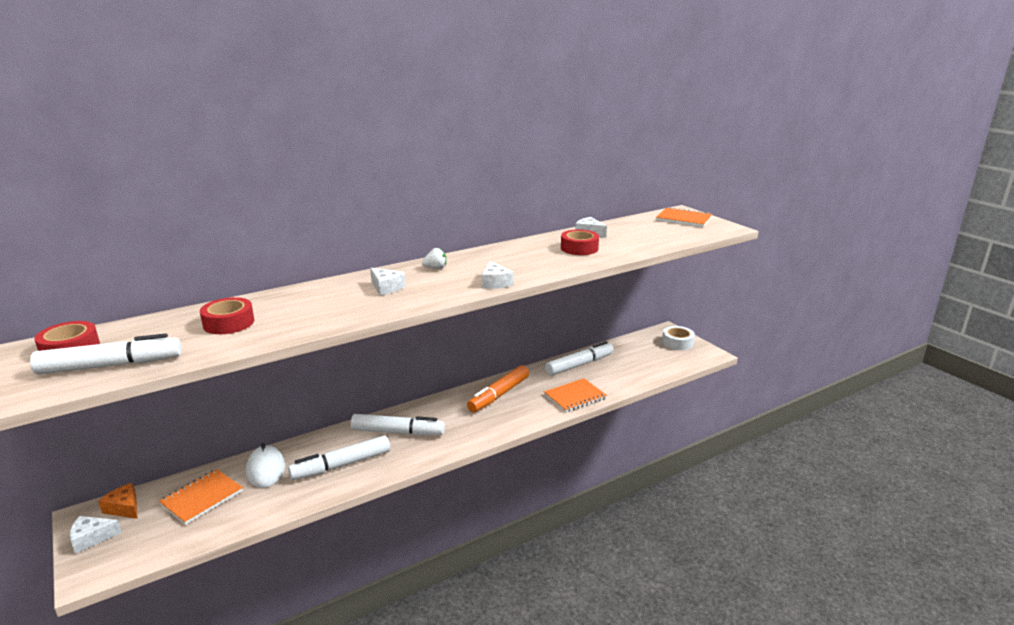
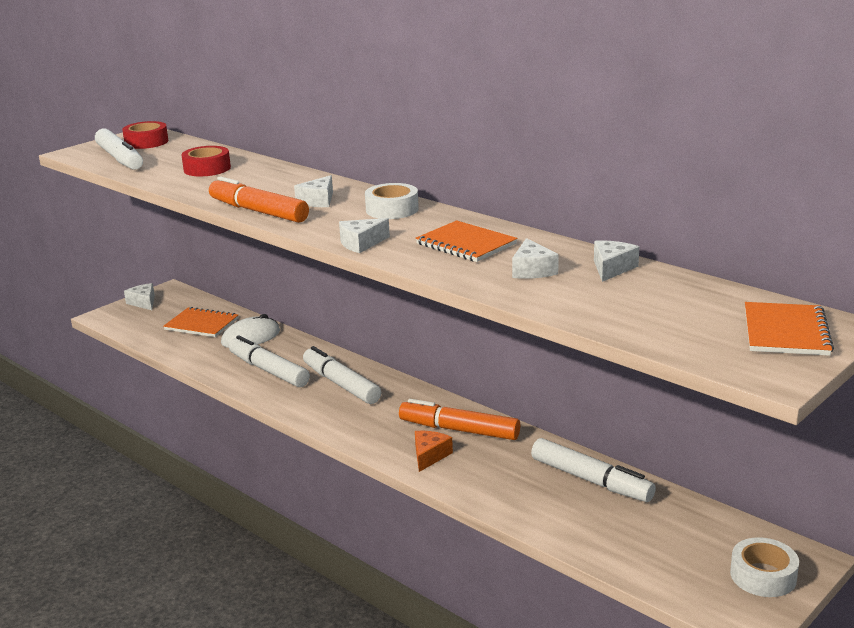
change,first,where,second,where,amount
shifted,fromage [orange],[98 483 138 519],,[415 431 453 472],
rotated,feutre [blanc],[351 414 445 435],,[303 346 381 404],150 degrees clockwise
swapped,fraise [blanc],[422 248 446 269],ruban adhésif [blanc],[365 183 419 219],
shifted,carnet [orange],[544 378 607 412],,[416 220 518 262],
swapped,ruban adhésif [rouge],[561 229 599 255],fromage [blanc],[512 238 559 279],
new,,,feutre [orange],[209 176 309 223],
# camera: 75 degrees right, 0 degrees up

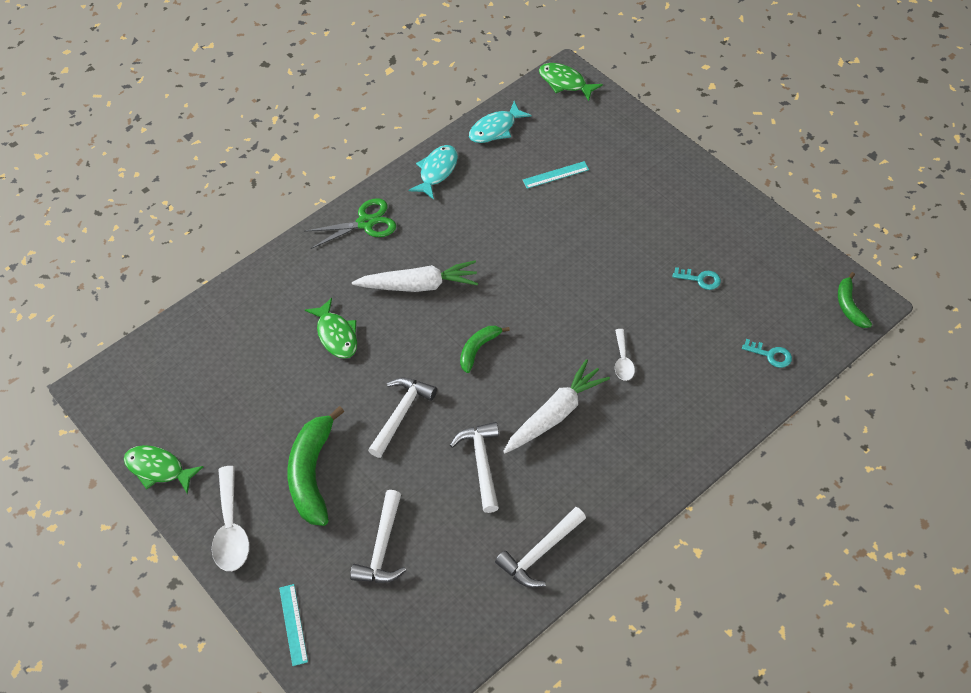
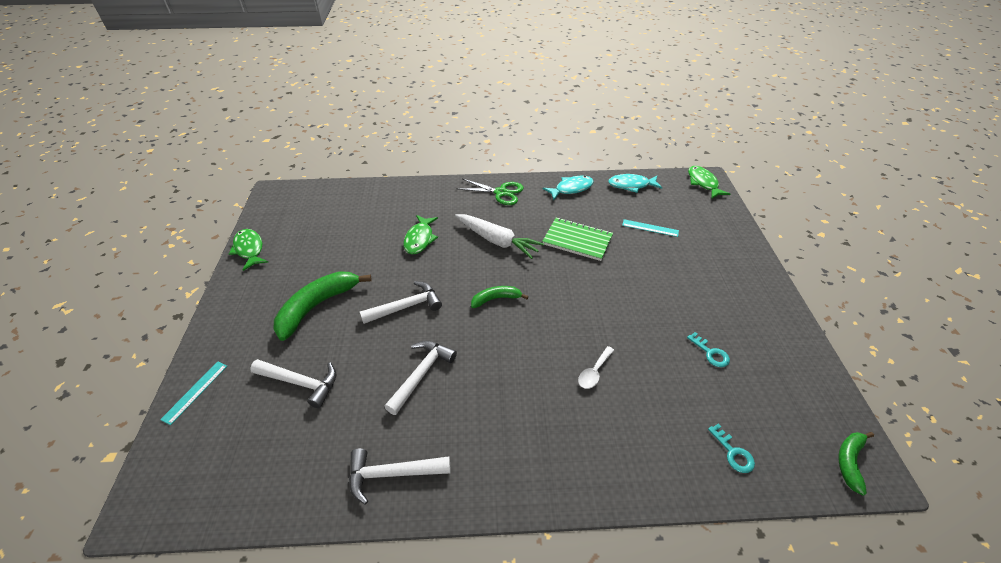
change,first,where,second,where,amount
gone,cuillère [blanc],[212 466 249 571],,,
rotated,marteau [blanc],[350 490 406 583],,[250 359 336 408],120 degrees counterclockwise
gone,carotte [blanc],[503 359 610 453],,,
new,,,carnet [vert],[542 217 613 261],
# camera: 35 degrees right, 10 degrees down

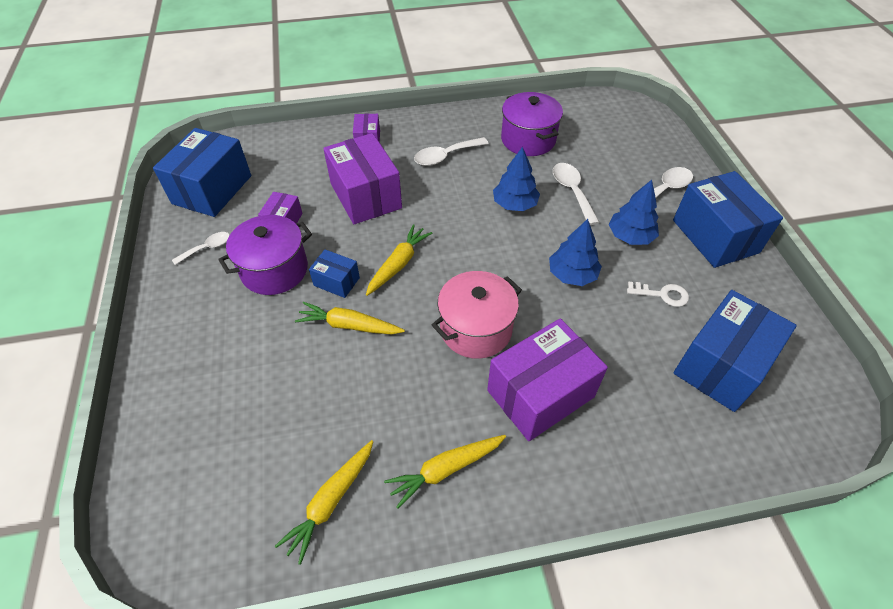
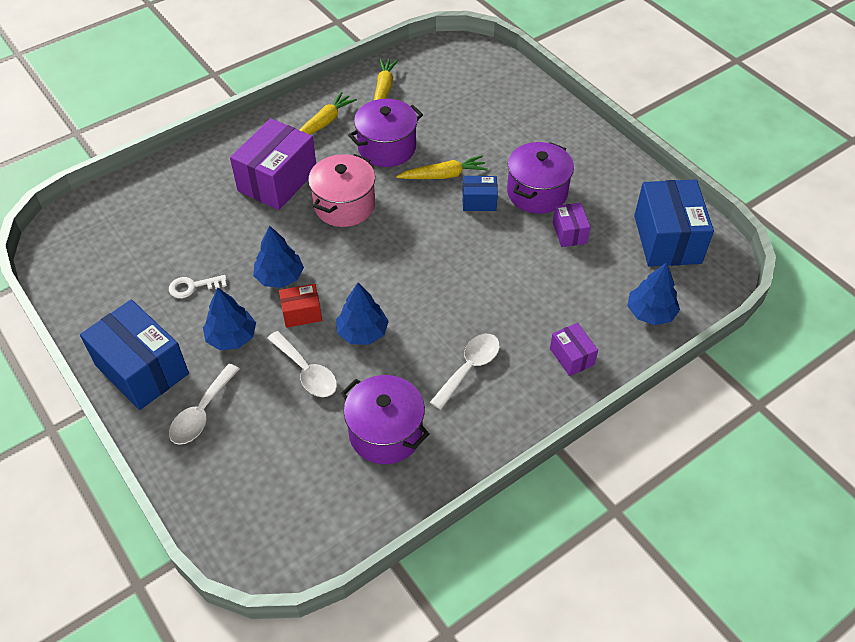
change,first,where,second,where,amount
gone,cuillère [blanc],[172 232 230 265],,,
gone,boîte [violet],[323 133 402 224],,,
gone,carotte [jaune],[366 224 432 296],,,
gone,boîte [bleu],[673 290 797 412],,,
new,,,boîte [rouge],[279 284 322 328],
new,,,marmite [violet],[348 99 423 167],
new,,,arbre [bleu],[627 262 680 325],
# camera: 155 degrees right, 0 degrees up

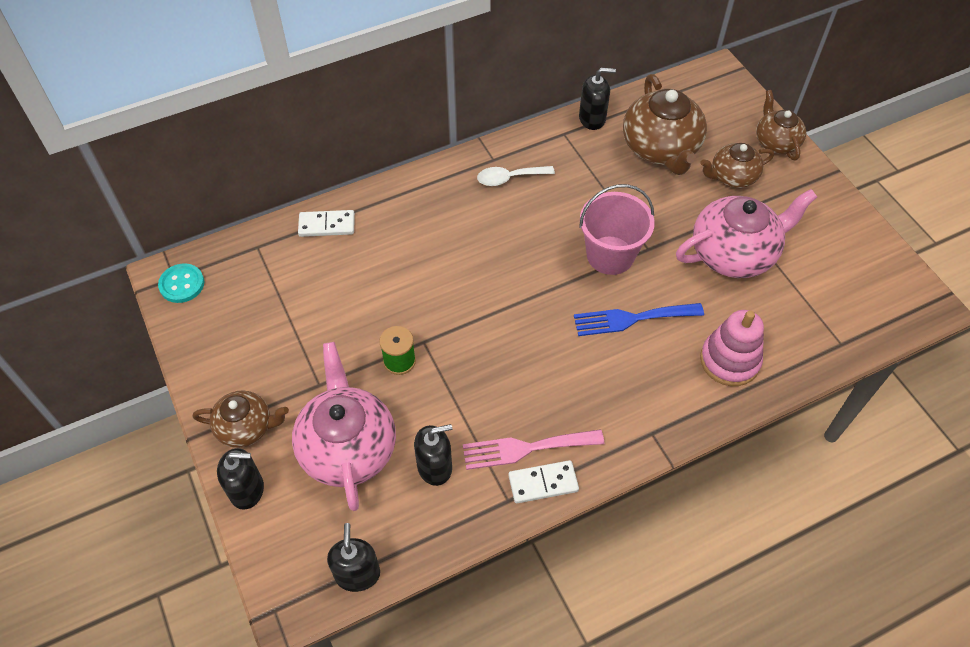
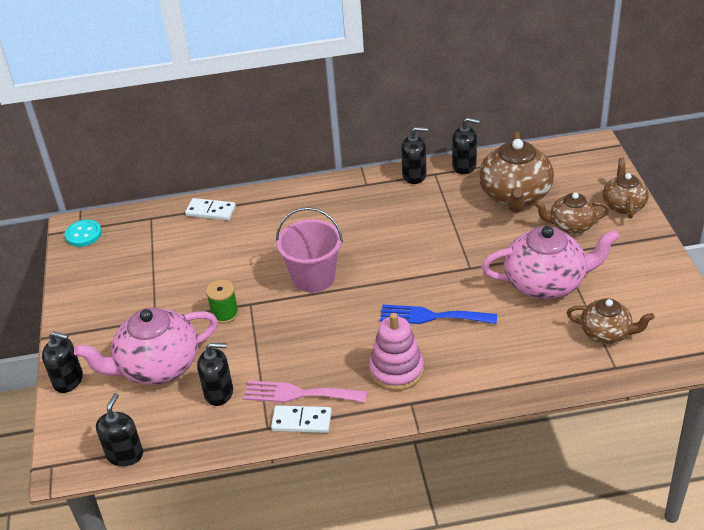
change,first,where,second,where,amount
shifted,théière [marron],[193 390 289 448],,[567 298 655 344],
rotated,théière [rose],[292 342 396 511],,[74 308 218 385],120 degrees counterclockwise
gone,cuillère [blanc],[477 166 555 186],,,
shifted,seau [rose],[579 184 655 275],,[276 207 343 293],
shifted,jouet à empiler [rose],[700 310 764 386],,[369 313 424 391],
new,,,distributeur de savon [noir],[401 127 428 184],
# camera: 20 degrees right, 15 degrees down

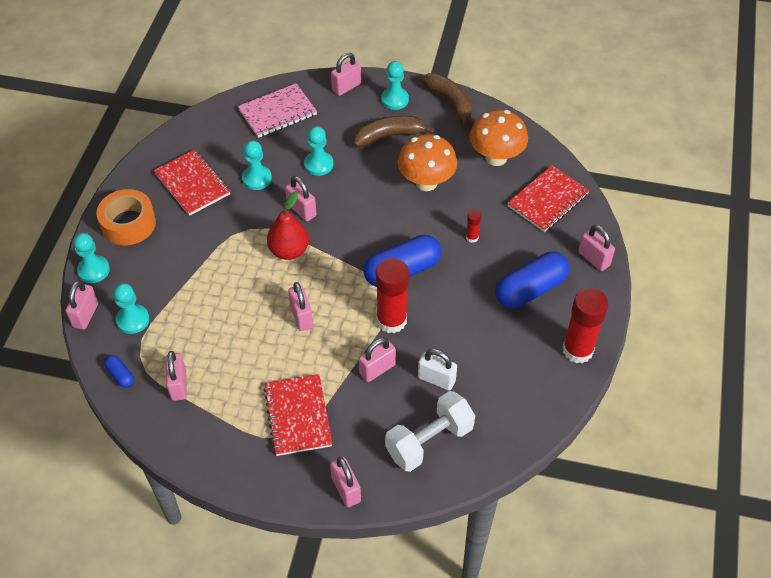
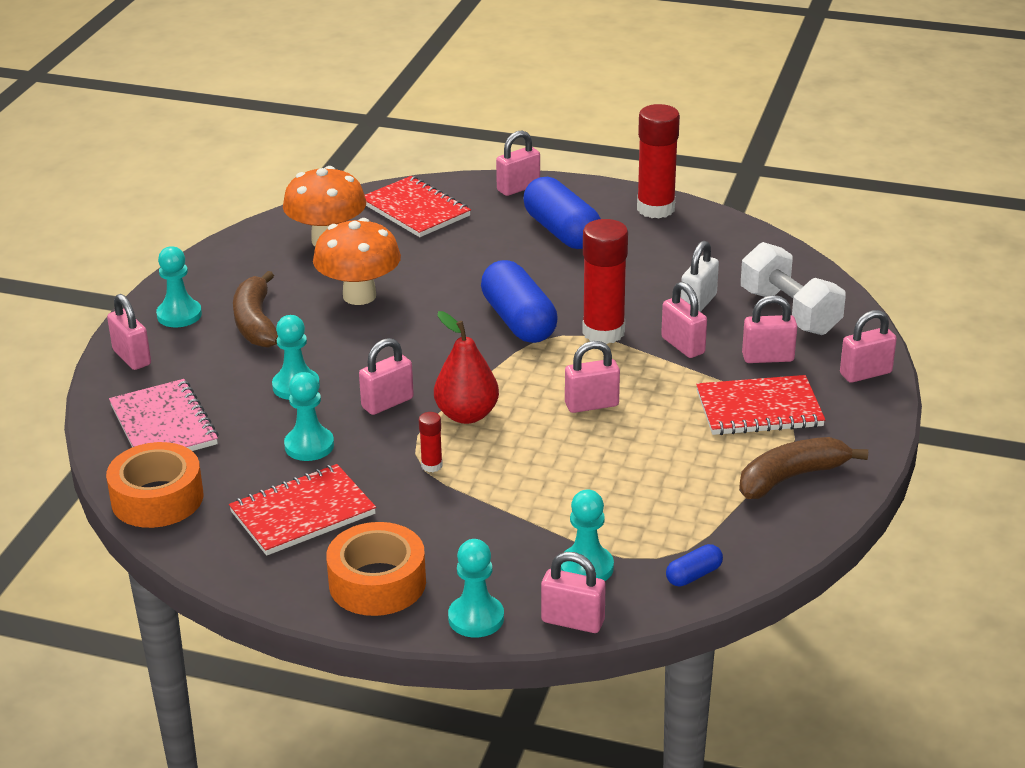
change,first,where,second,where,amount
shifted,cadenas [rose],[166 351 187 401],,[742 295 797 363],
shifted,banane [marron],[420 73 472 128],,[739 437 868 499],
shifted,bâton de colle [rouge],[466 210 481 243],,[419 412 443 472],
new,,,ruban adhésif [orange],[106 442 203 528],
# camera: 85 degrees left, 20 degrees down

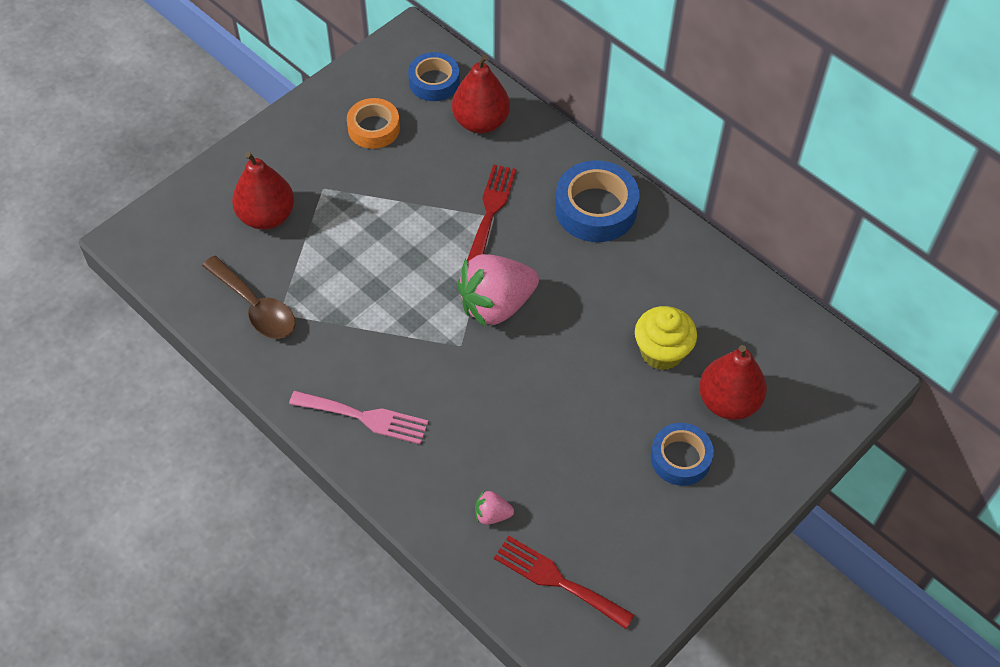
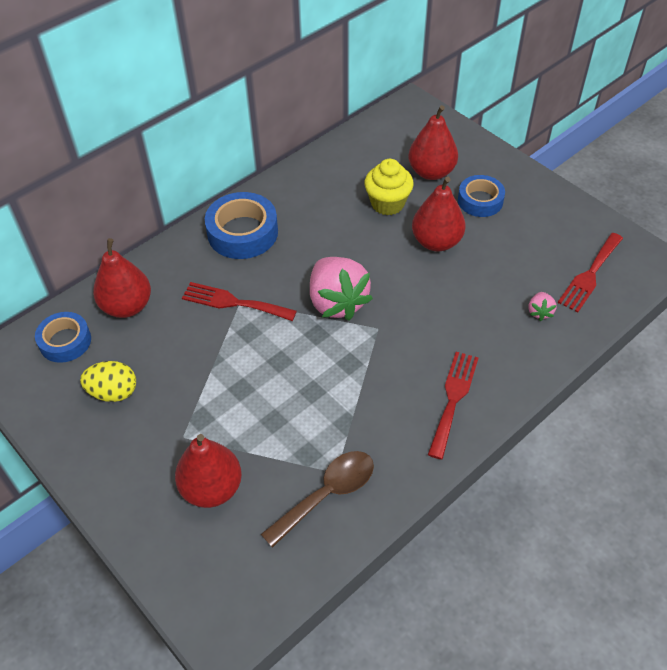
change,first,where,second,where,amount
repainted,fourchette [rose],[289 391 428 444],fourchette [rouge],[428 352 479 459],
swapped,ruban adhésif [orange],[347 98 400 149],œuf [jaune],[80 361 136 402],
new,,,poire [rouge],[412 177 465 252],
# camera: 85 degrees left, 5 degrees down

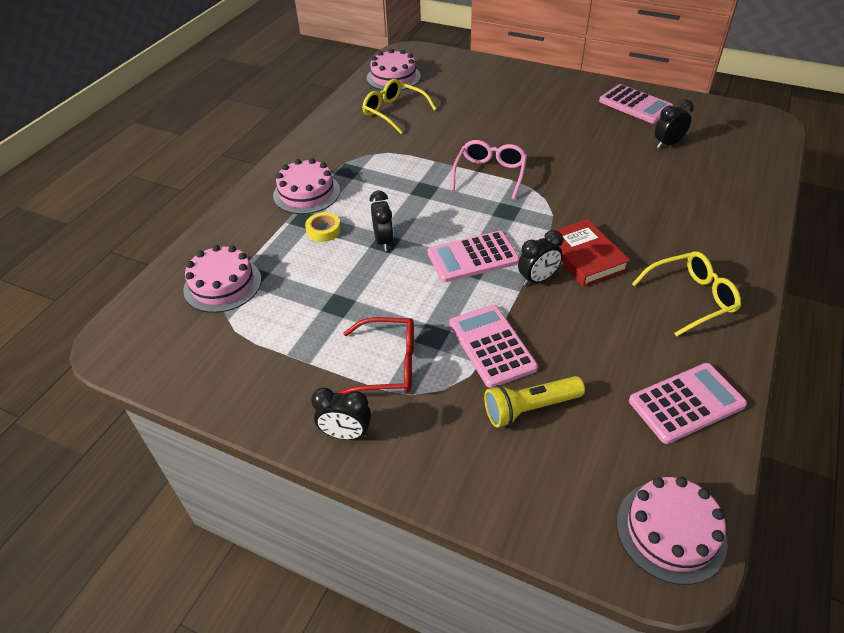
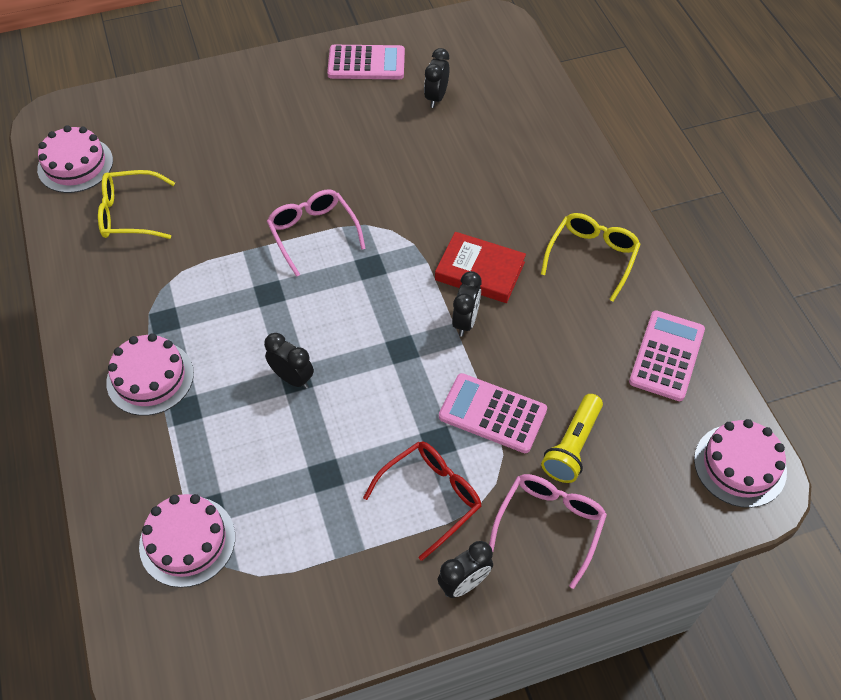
change,first,where,second,where,amount
gone,ruban adhésif [jaune],[305 212 341 242],,,
gone,calculatrice [rose],[428 231 520 282],,,
new,,,lunettes [rose],[489 474 607 589],
# camera: 45 degrees left, 10 degrees up

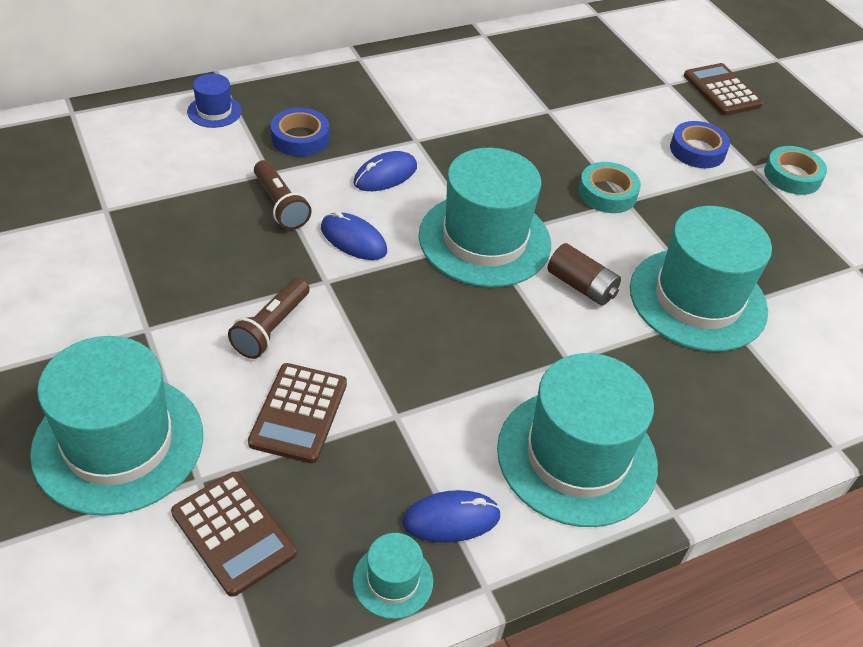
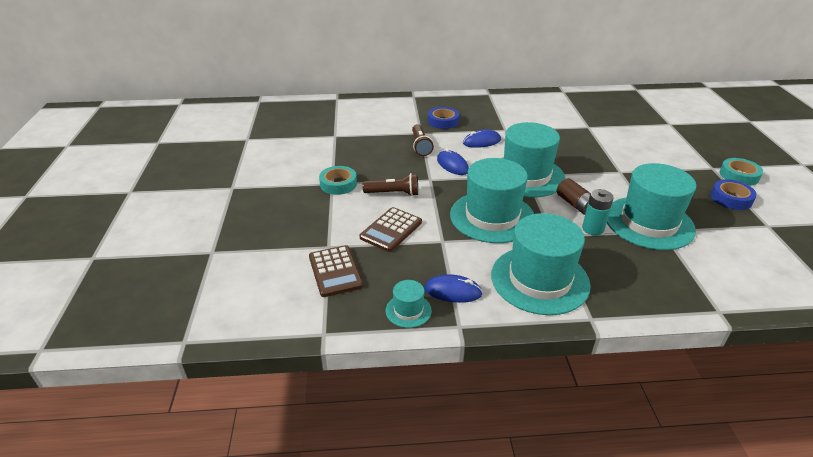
change,first,where,second,where,amount
shifted,chapeau [turquoise],[30 336 203 516],,[450 158 534 243],
gone,chapeau [bleu],[187 74 242 128],,,
rotated,lampe de poche [marron],[228 277 310 359],,[363 173 418 196],135 degrees counterclockwise
shifted,ruban adhésif [turquoise],[578 162 641 213],,[319 166 357 195],
shifted,ruban adhésif [bleu],[670 121 730 168],,[711 179 757 210],
gone,calculatrice [marron],[684 63 763 116],,,
new,,,pile [turquoise],[582 189 614 236],
# camera: 25 degrees right, 10 degrees down

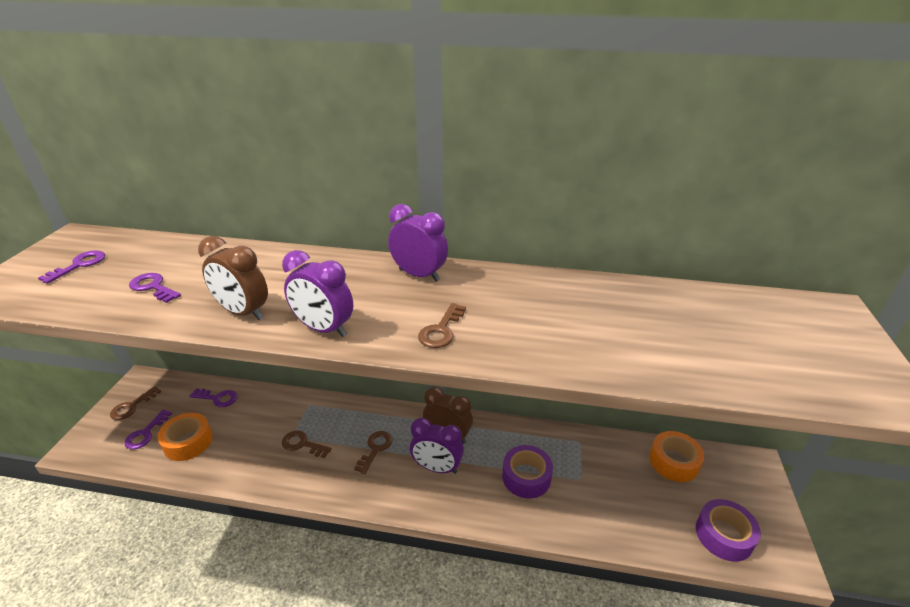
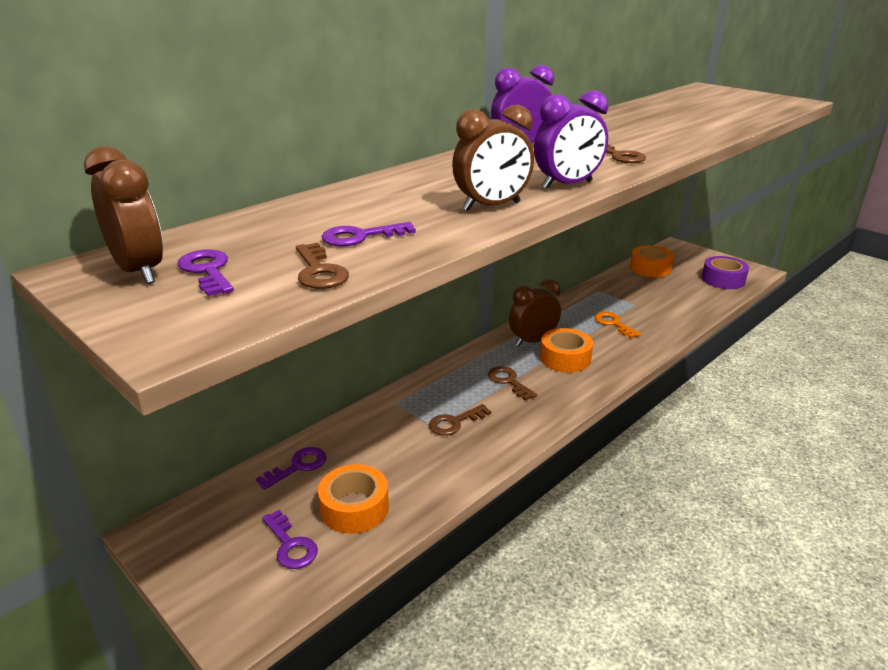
change,first,where,second,where,amount
shifted,clé [marron],[110 386 161 420],,[296 243 349 289],
swapped,réveil [violet],[410 418 464 474],ruban adhésif [orange],[540 328 593 372],
swapped,ruban adhésif [violet],[502 445 553 499],clé [orange],[595 312 641 338],
new,,,réveil [marron],[84 146 163 284],
# camera: 55 degrees left, 5 degrees down

